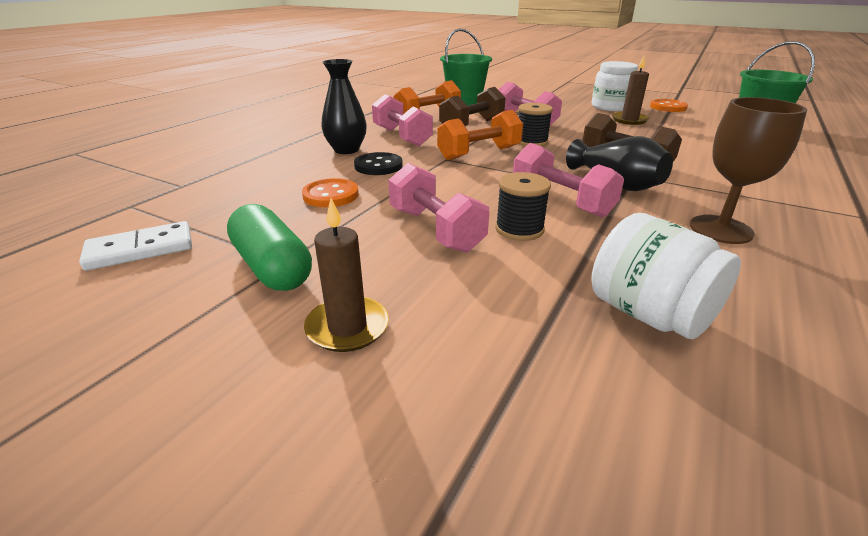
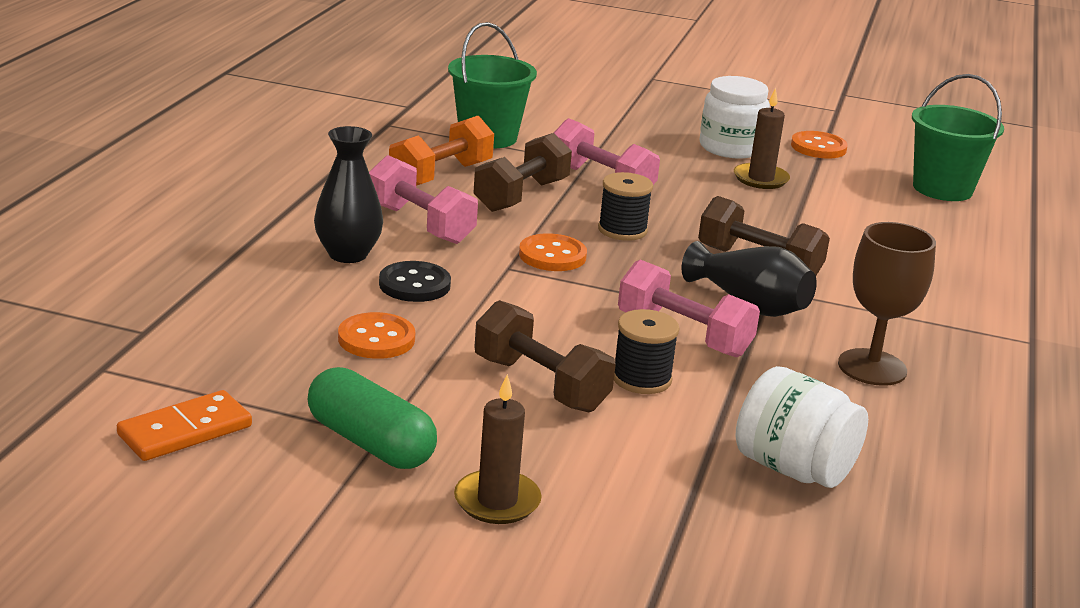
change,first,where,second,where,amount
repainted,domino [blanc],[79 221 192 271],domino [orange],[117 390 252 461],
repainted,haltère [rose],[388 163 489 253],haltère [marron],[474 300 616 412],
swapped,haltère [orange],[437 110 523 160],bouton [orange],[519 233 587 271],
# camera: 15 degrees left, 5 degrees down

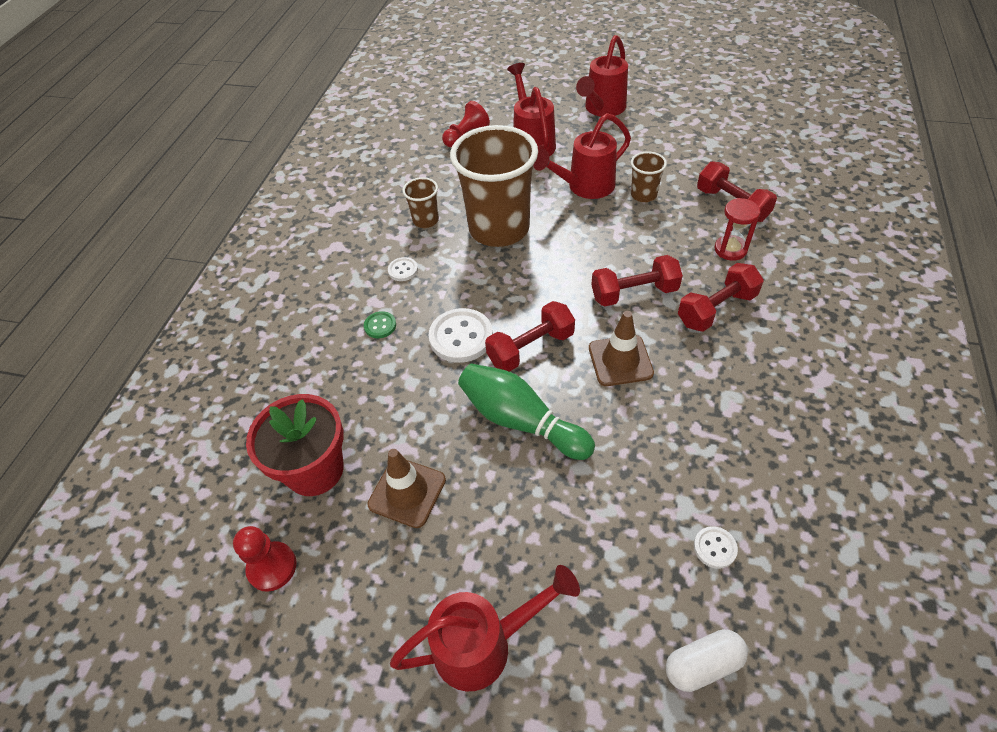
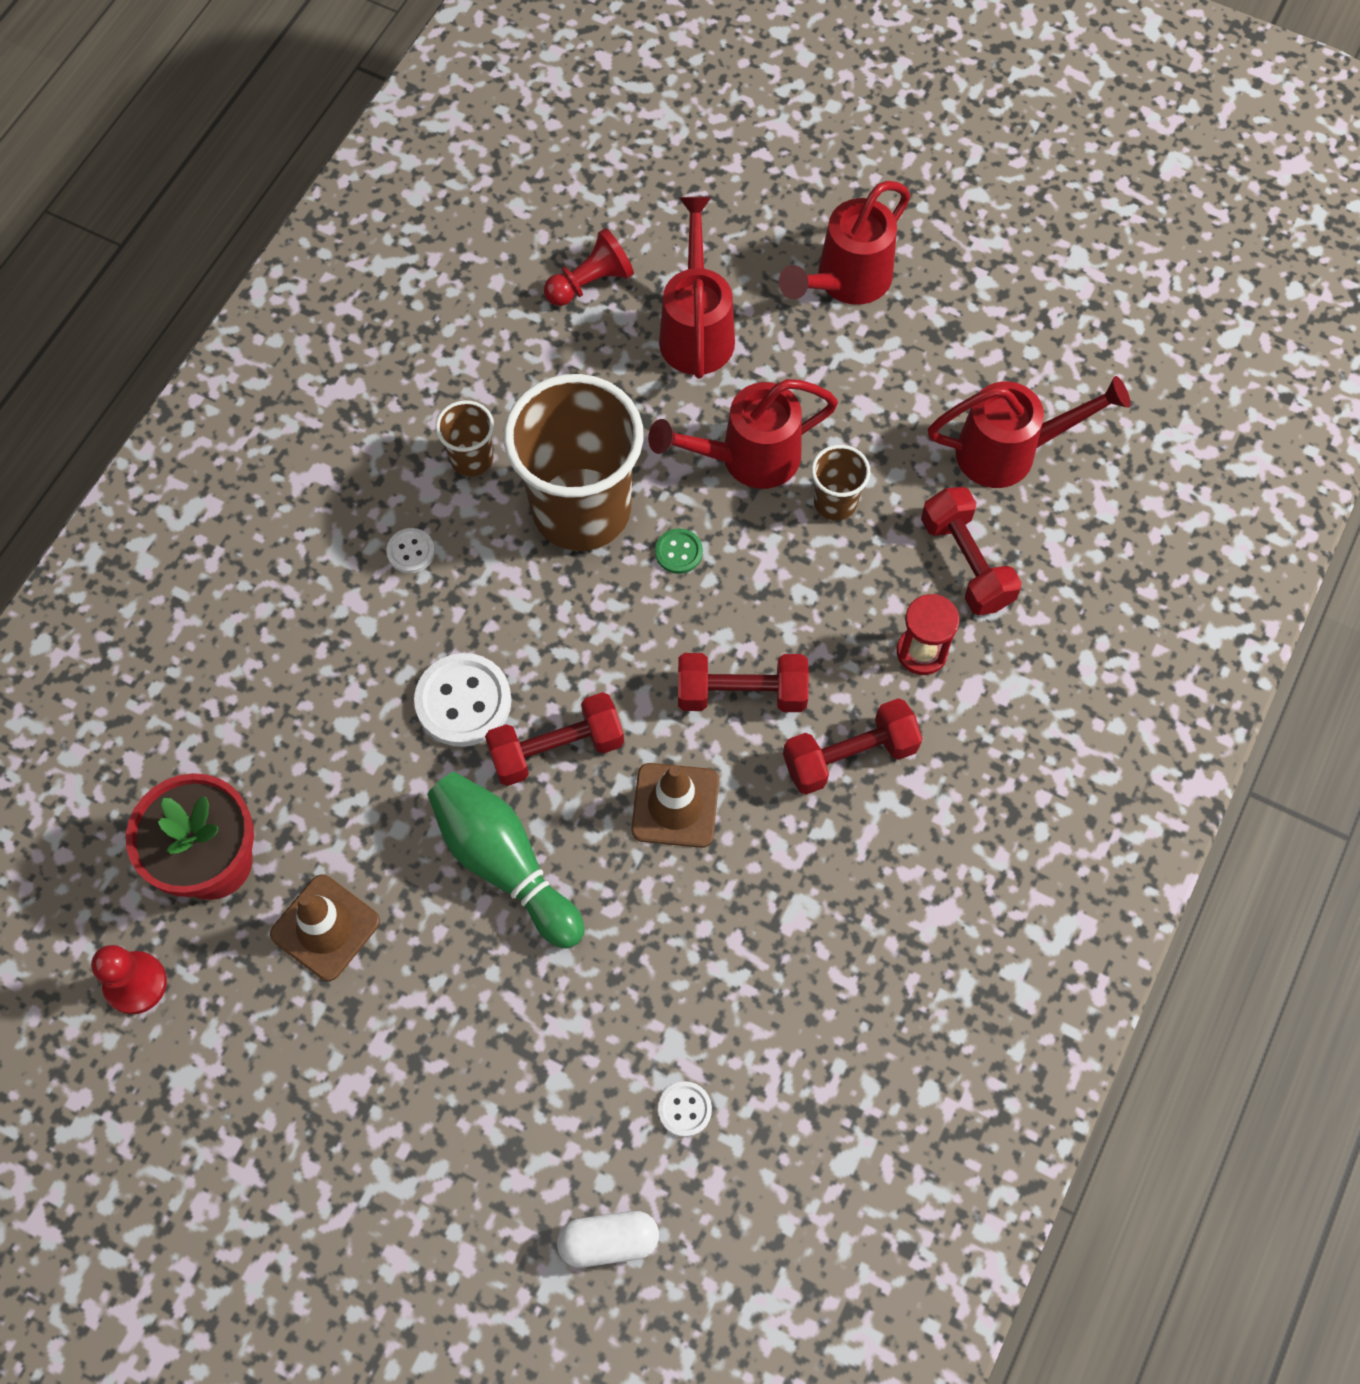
change,first,where,second,where,amount
shifted,bouton [vert],[364 311 396 338],,[655 528 703 574],
shifted,arrosoir [rouge],[390 565 580 692],,[928 376 1130 488],
# camera: 10 degrees right, 15 degrees up

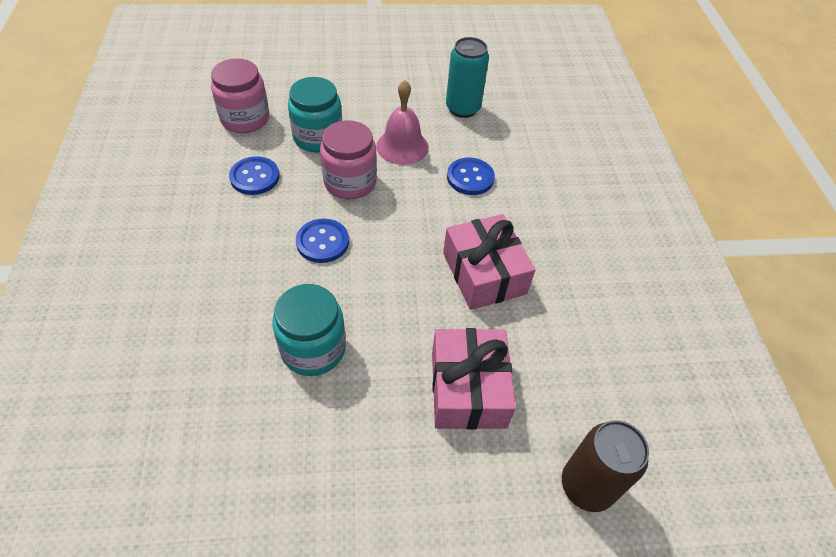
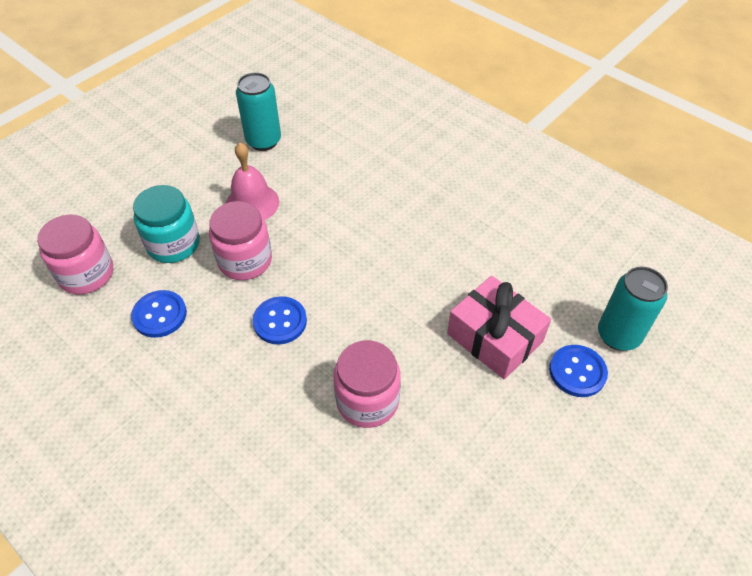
change,first,where,second,where,amount
repainted,bocal [turquoise],[272 284 346 376],bocal [rose],[333 340 401 428],
gone,cadeau [rose],[443 214 535 310],,,
shifted,bouton [bleu],[447 157 495 195],,[549 345 608 397],
repainted,canette [marron],[562 420 649 512],canette [turquoise],[598 267 668 351],
# camera: 40 degrees left, 0 degrees up

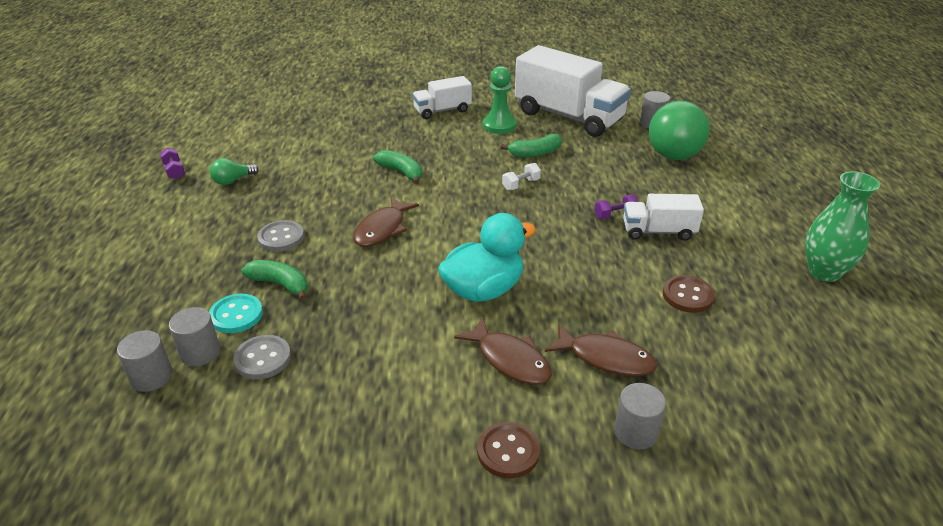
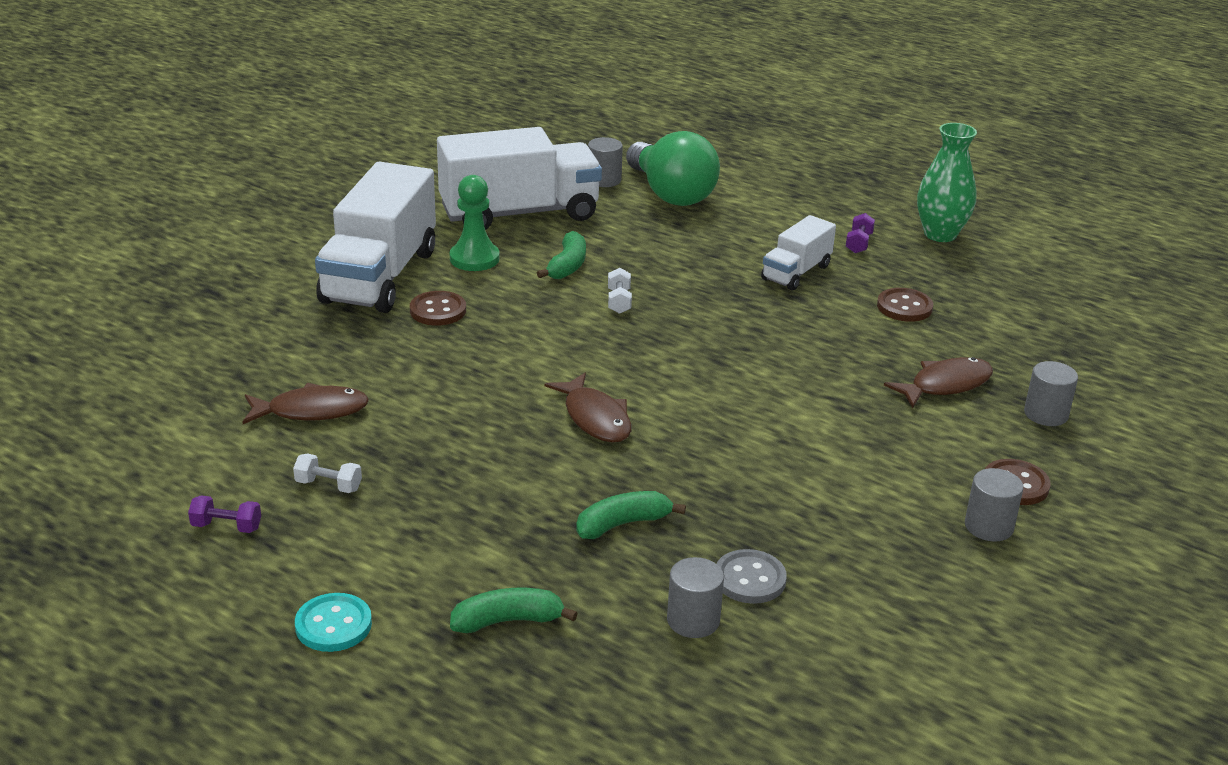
change,first,where,second,where,amount
shifted,cylindre [gris],[117 330 172 392],,[965 468 1024 542],
shifted,bouton [turquoise],[209 294 263 333],,[295 593 372 652],
swapped,ampoule [vert],[210 158 259 185],haltère [blanc],[293 453 362 493],
gone,bouton [gris],[257 220 304 252],,,
shifted,banane [vert],[373 150 422 184],,[450 588 578 633],
scaled,camion [blanc],[412 76 472 119],,[315 162 436 313],x1.91
gone,canard [turquoise],[438 213 536 302],,,
shifted,poisson [marron],[454 317 552 385],,[243 383 369 424],
shifted,haltère [violet],[595 195 638 219],,[846 213 875 253],
new,,,bouton [marron],[410 291 466 326],
# camera: 55 degrees left, 5 degrees down

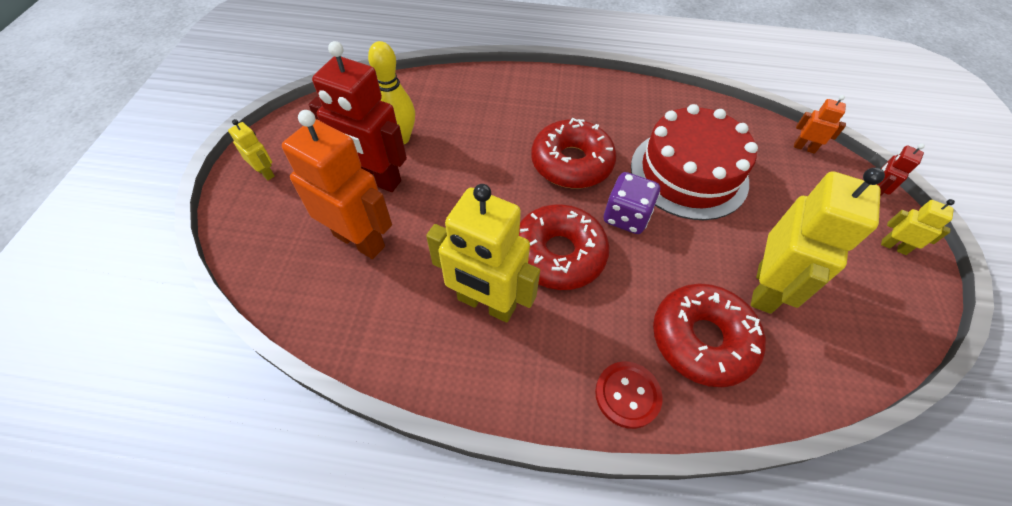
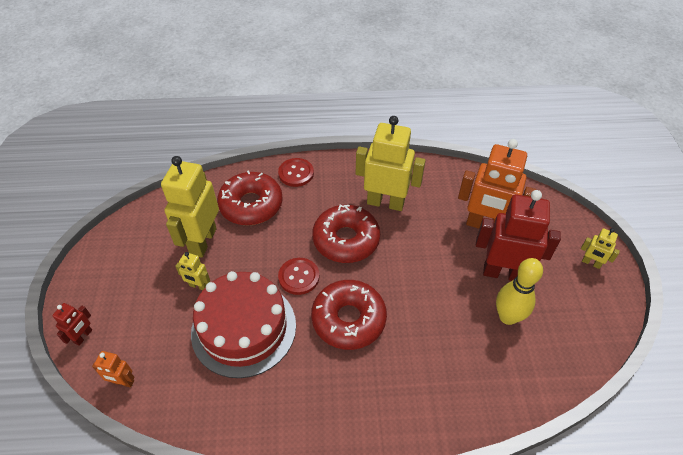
change,first,where,second,where,amount
swapped,dé [violet],[604 172 660 234],bouton [rouge],[278 258 319 295],
shifted,robot [jaune],[881 199 955 255],,[175 252 210 290],
# camera: 170 degrees right, 5 degrees down

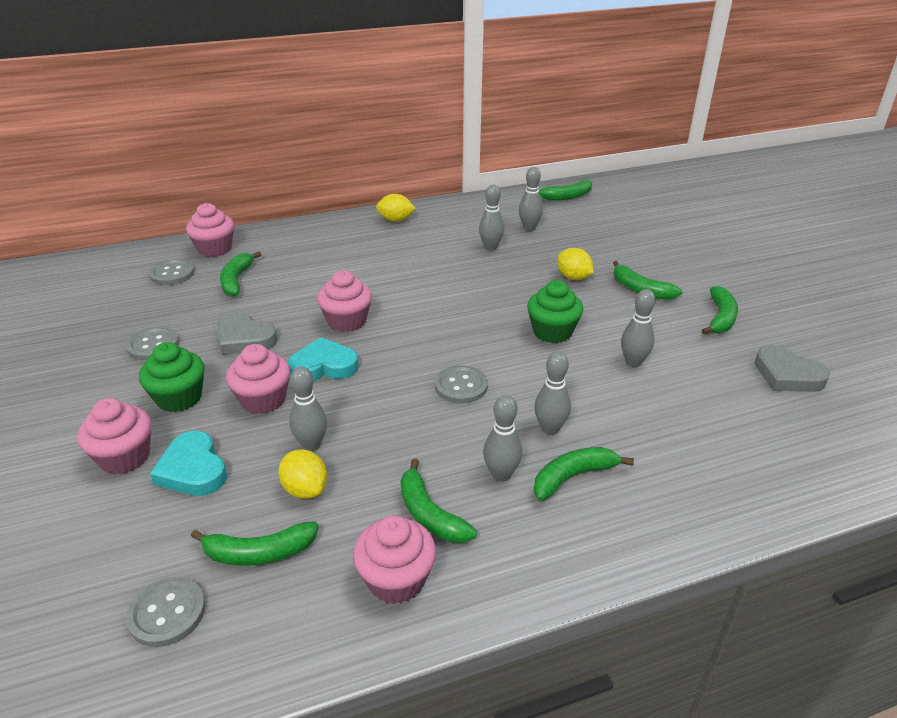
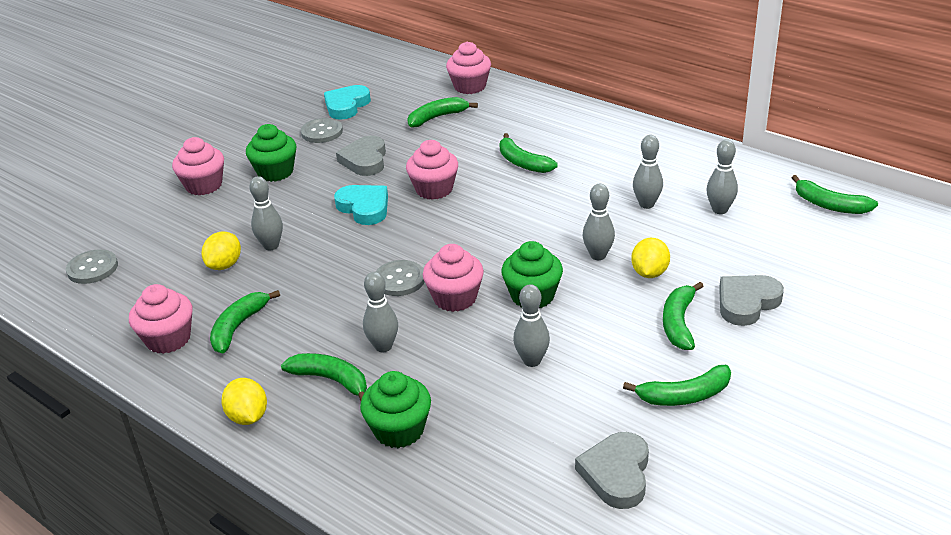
change,first,where,second,where,amount
gone,bouton [gris],[149 259 194 285],,,
shifted,cœur [turquoise],[150 431 227 496],,[324 85 371 120],
shifted,banane [vert],[191 521 319 566],,[499 133 557 173],
shifted,muffin [rose],[226 344 291 414],,[423 244 484 312],
shifted,citron [jaune],[376 194 416 222],,[221 378 267 425],
shifted,quille [gris],[483 395 522 482],,[582 184 615 260],
new,,,muffin [vert],[360 371 431 448],
new,,,cœur [gris],[719 275 784 326],
# camera: 60 degrees right, 0 degrees up

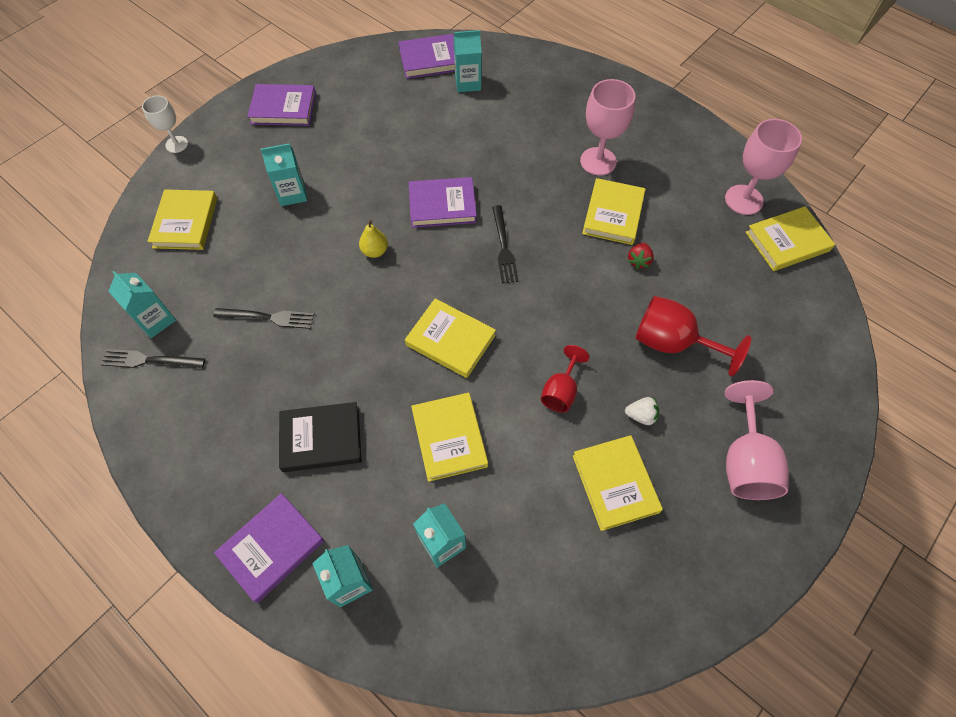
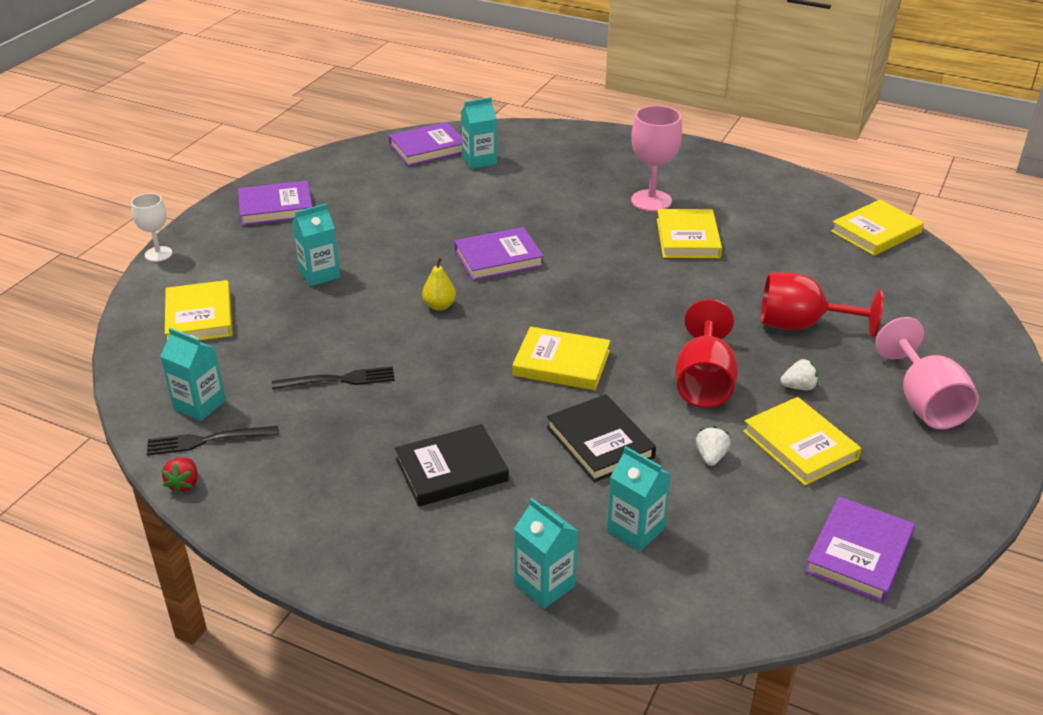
change,first,where,second,where,amount
shifted,livre [violet],[214 493 324 603],,[805 496 915 603],
repainted,livre [jaune],[411 393 488 482],livre [noir],[547 394 656 482],
gone,fourchette [noir],[492 205 519 283],,,
scaled,verre à pied [rouge],[541 345 589 412],,[675 299 738 408],x1.62
shifted,fraise [rouge],[628 243 654 269],,[161 457 198 494],
gone,verre à pied [rose],[725 119 802 215],,,
new,,,fraise [blanc],[696 426 731 466],
# camera: 15 degrees left, 25 degrees down

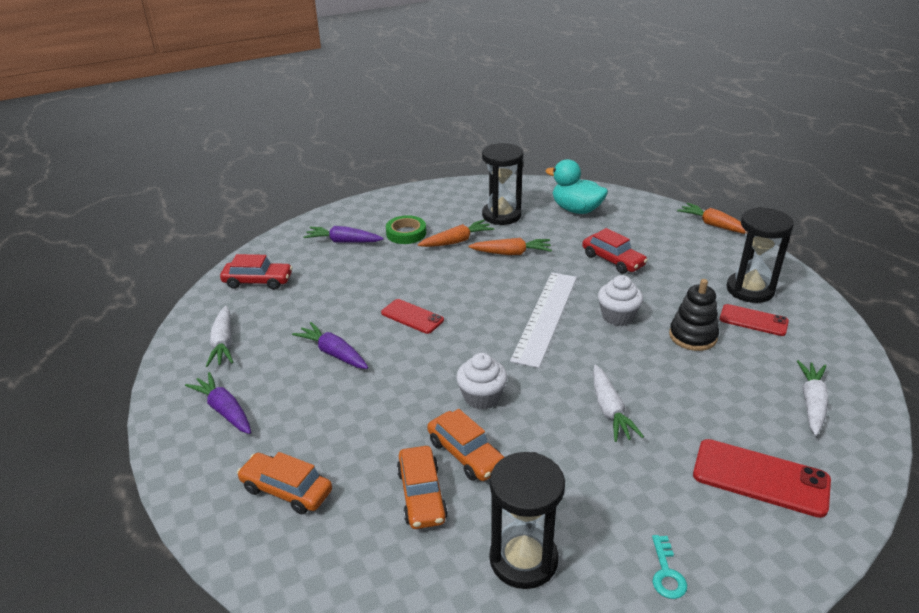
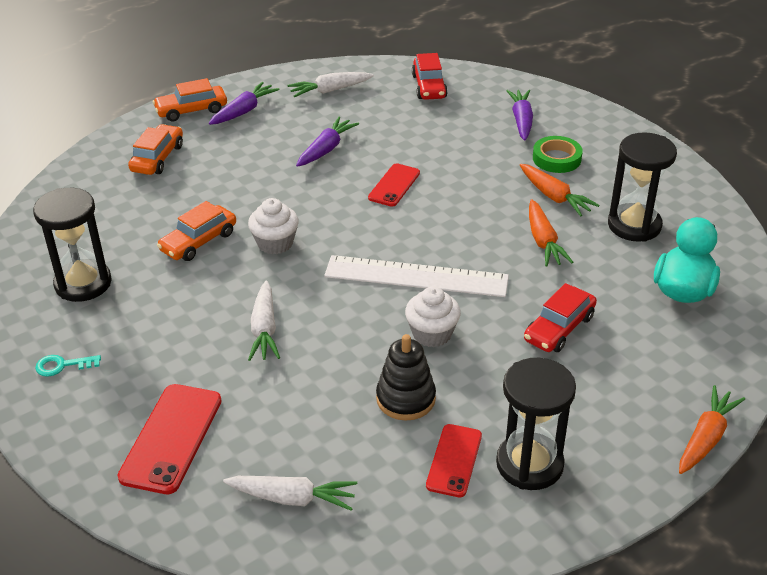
change,first,where,second,where,amount
shifted,voiture [orange],[397 446 448 529],,[153 78 227 121],
rotated,carotte [blanc],[593 365 644 442],,[248 281 280 361],75 degrees counterclockwise
# camera: 80 degrees right, 5 degrees up

